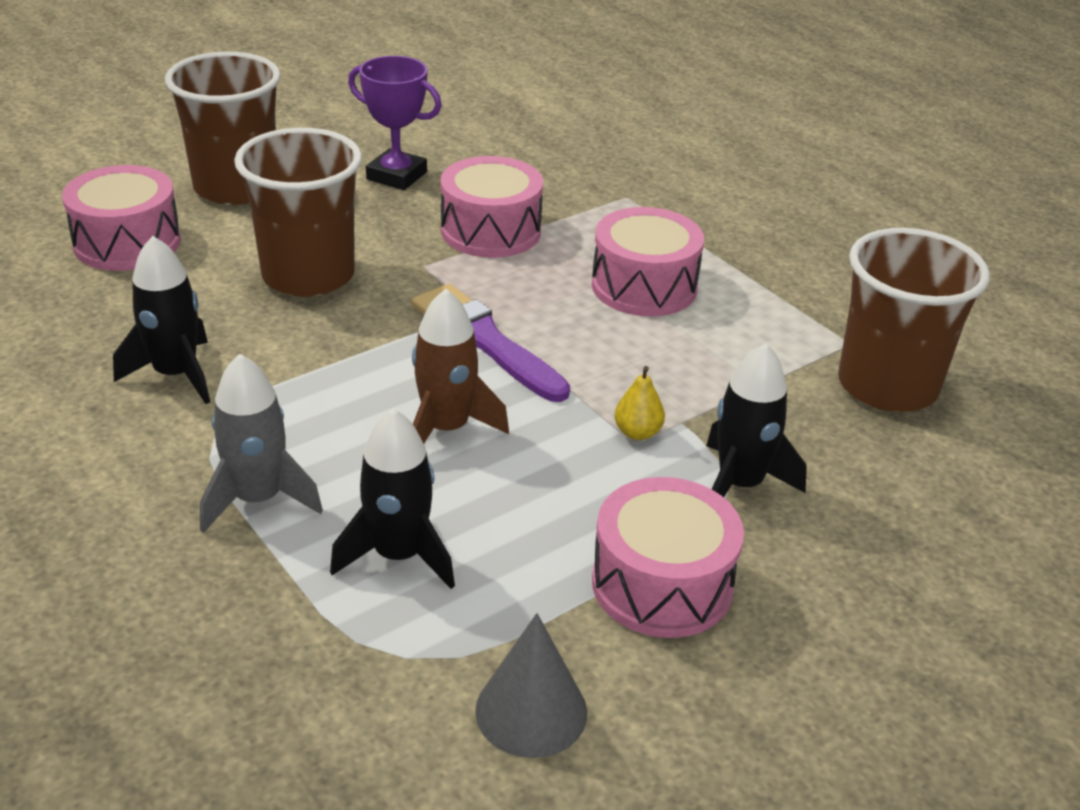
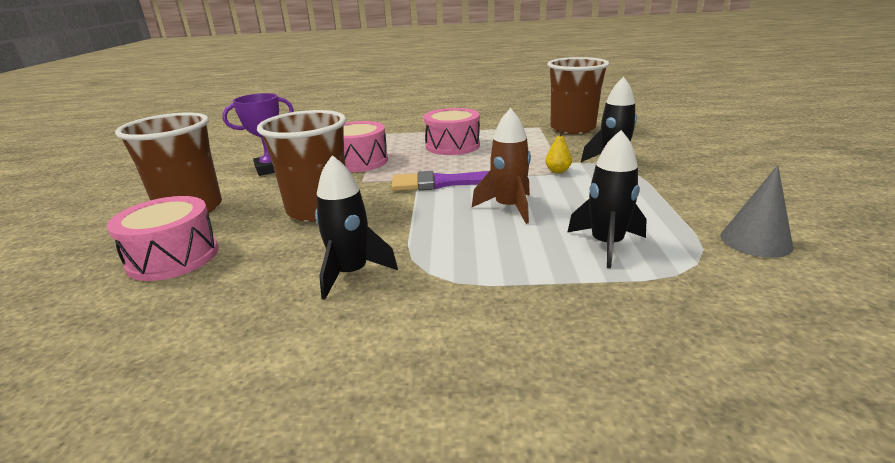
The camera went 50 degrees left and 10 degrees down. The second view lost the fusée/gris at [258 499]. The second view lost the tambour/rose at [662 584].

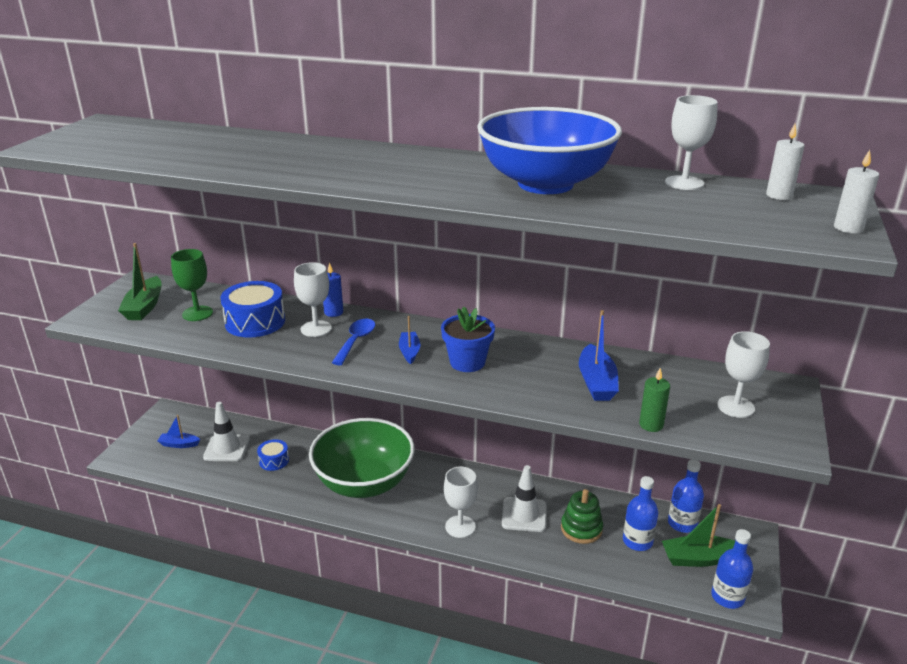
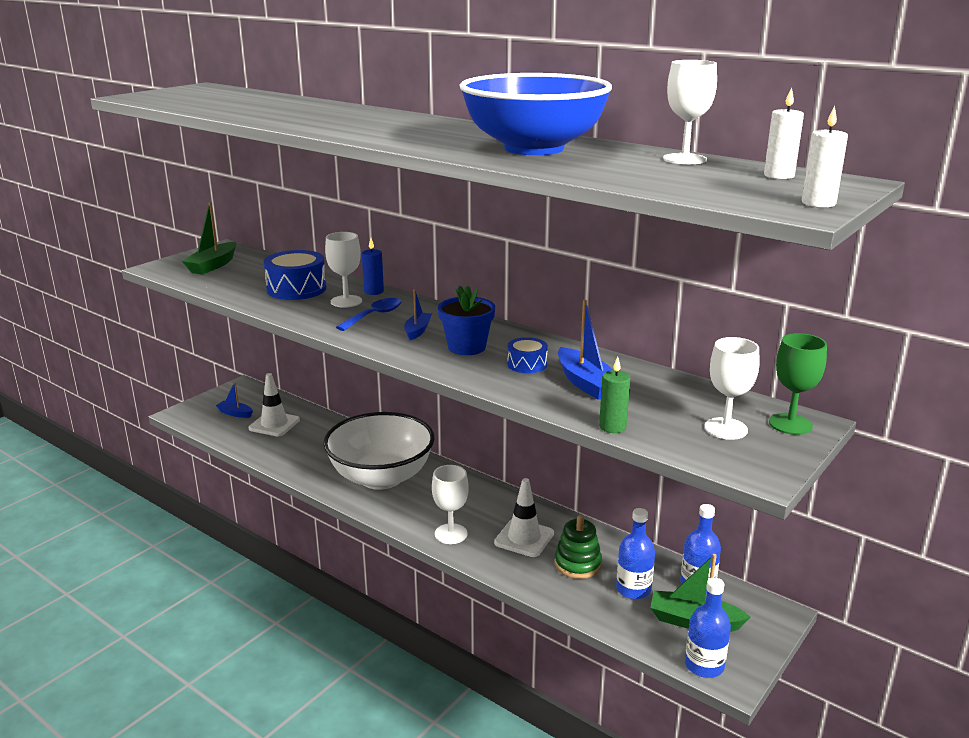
The camera went 20 degrees right and 5 degrees down. The verre à pied/vert ended up elsewhere, having gone from [197 313] to [790 424]. The bateau/bleu at [596 382] ended up facing another way, 45 degrees counterclockwise from before. What was the bol/vert at [364 483] turned into the bol/blanc at [381 477]. The tambour/bleu ended up elsewhere, having gone from [274 461] to [527 364].

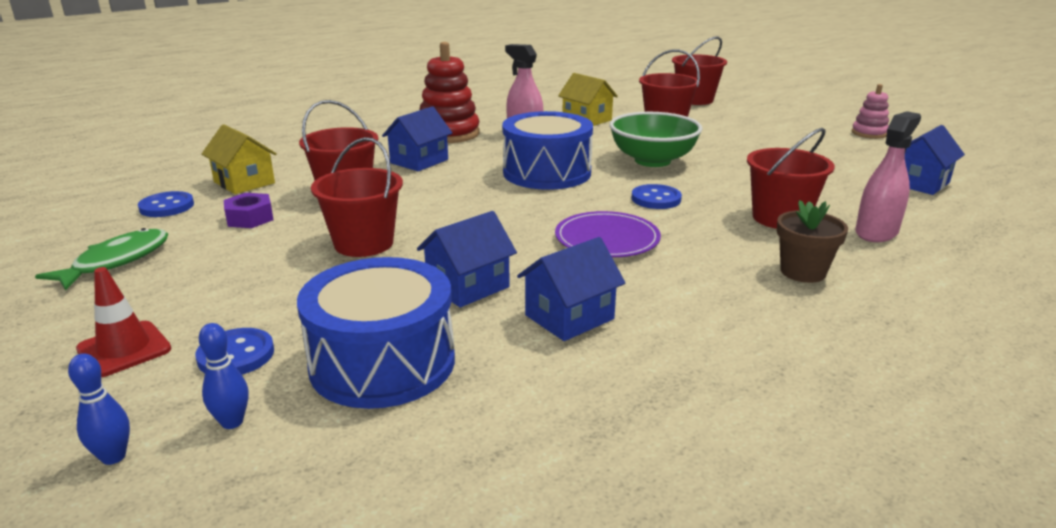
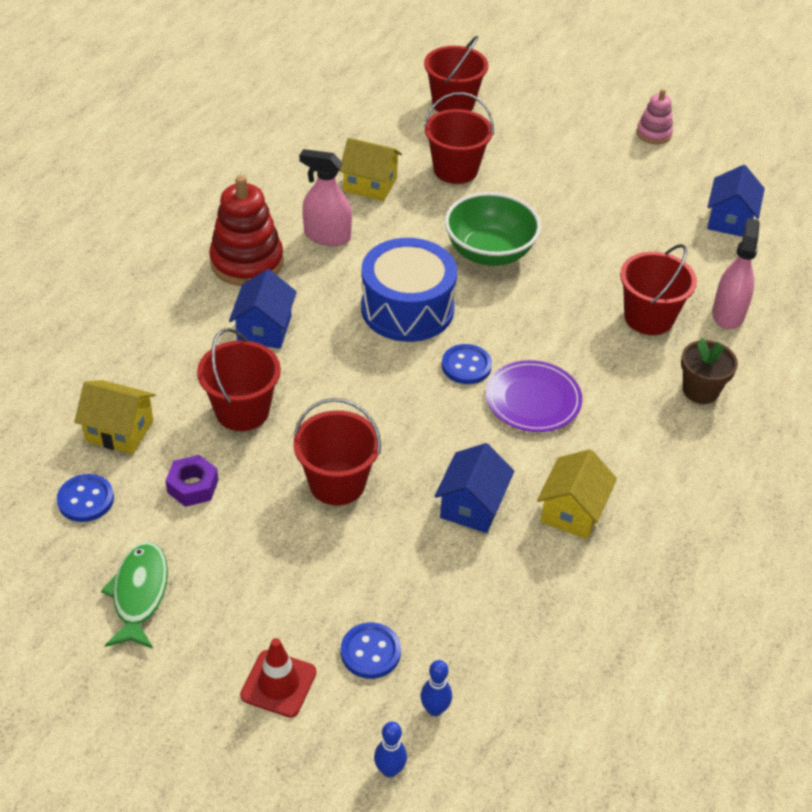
The camera went 30 degrees left and 20 degrees up. The bouton/bleu ended up elsewhere, having gone from [656 199] to [466 366]. What was the maison/bleu at [569 317] turned into the maison/jaune at [572 511]. The second view lost the tambour/bleu at [382 362].

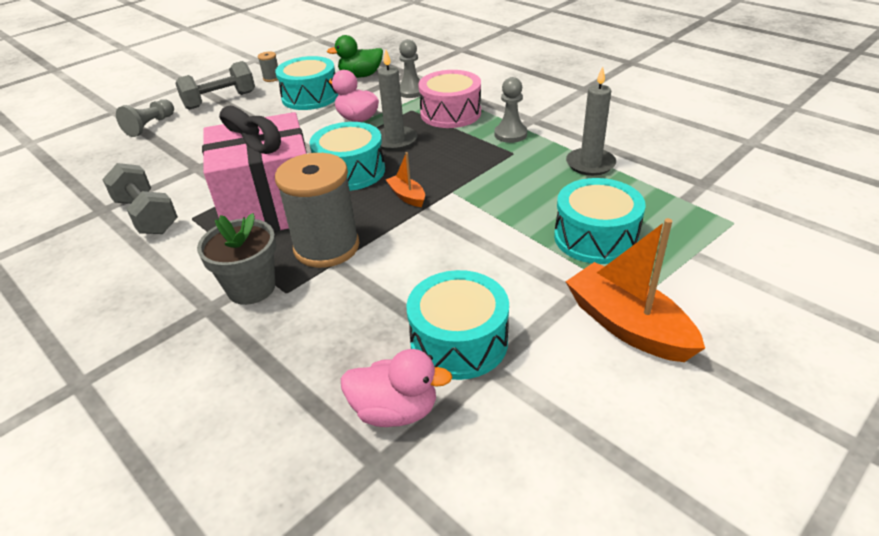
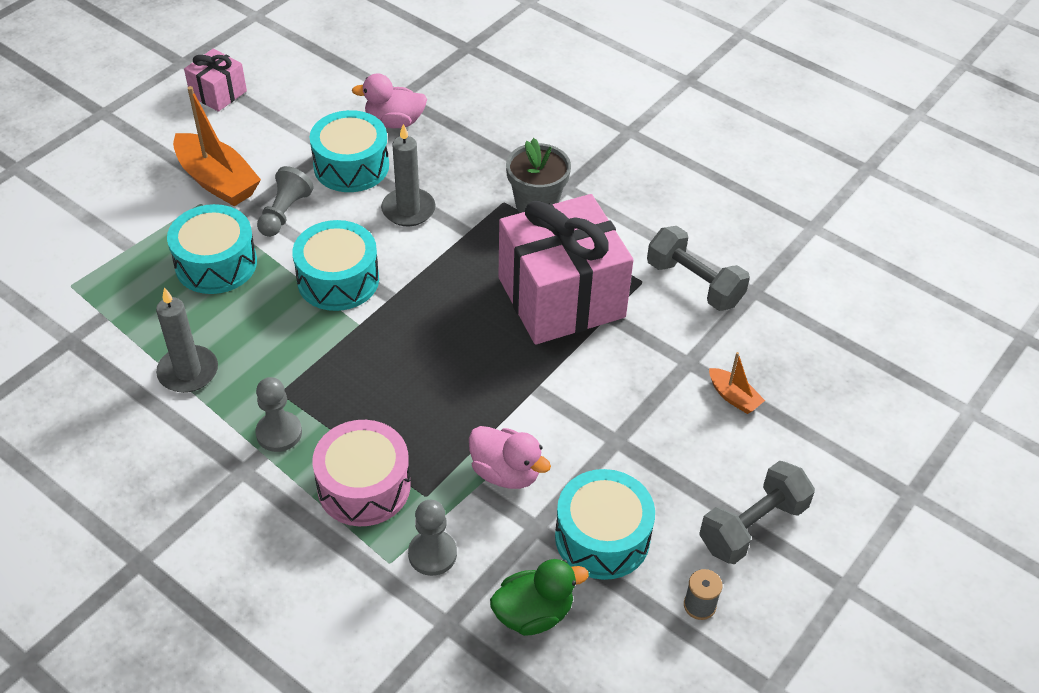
The camera went 170 degrees right and 10 degrees up. The bougie/gris ended up elsewhere, having gone from [395 140] to [408 210]. The pion/gris ended up elsewhere, having gone from [150 126] to [284 213]. The tambour/turquoise ended up elsewhere, having gone from [350 171] to [338 280]. The bateau/orange ended up elsewhere, having gone from [407 196] to [733 397]. The second view lost the bobine/gris at [326 247]. The second view gained the cadeau/rose at [218 93].

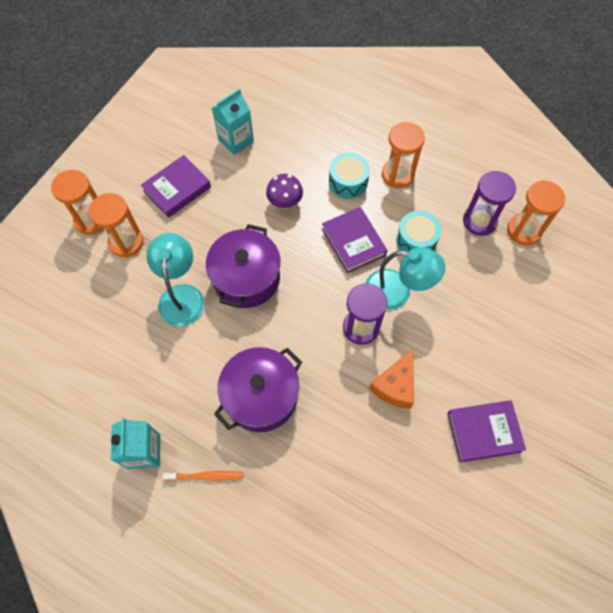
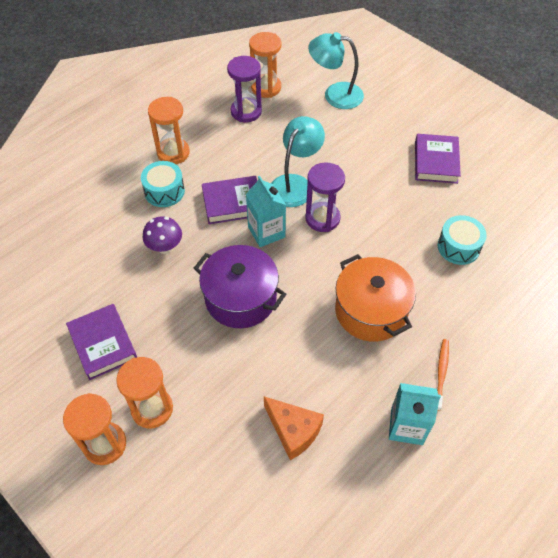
The camera went 75 degrees left and 10 degrees down. The brique de lait/turquoise ended up elsewhere, having gone from [236 140] to [266 232]. The tambour/turquoise ended up elsewhere, having gone from [416 240] to [458 247]. The lampe/turquoise ended up elsewhere, having gone from [181 295] to [335 95]. What was the marmite/violet at [261 396] turned into the marmite/orange at [371 311]. The fromage/orange ended up elsewhere, having gone from [395 385] to [293 431].

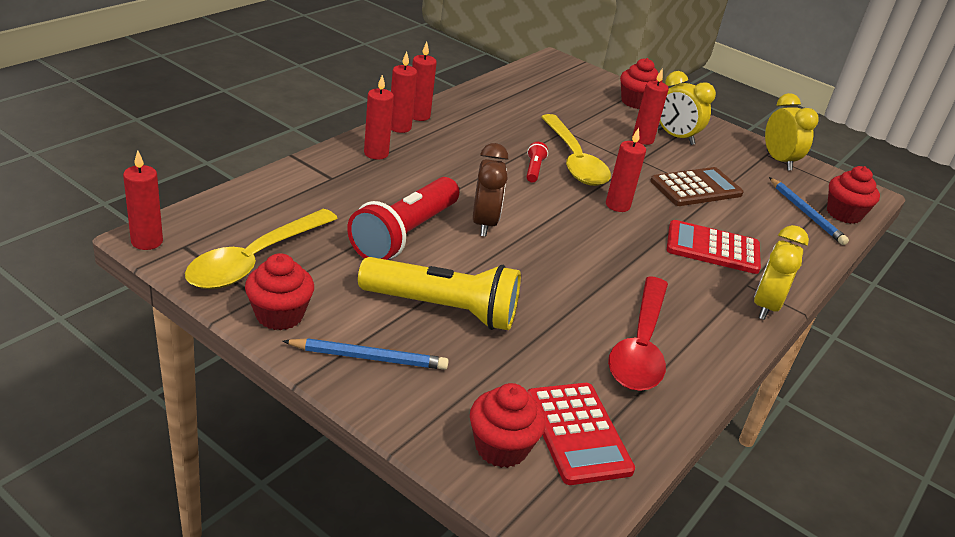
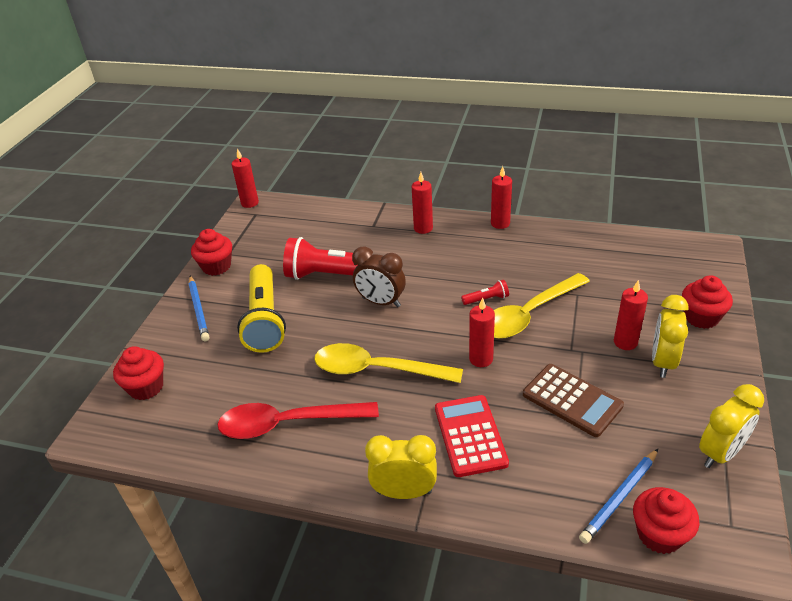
The camera went 75 degrees right and 5 degrees up. The second view lost the bougie/rouge at [399 127]. The réveil/marron at [484 223] ended up facing another way, 45 degrees clockwise from before. The cuillère/jaune ended up elsewhere, having gone from [255 260] to [377 370]. The second view lost the calculatrice/rouge at [577 433].

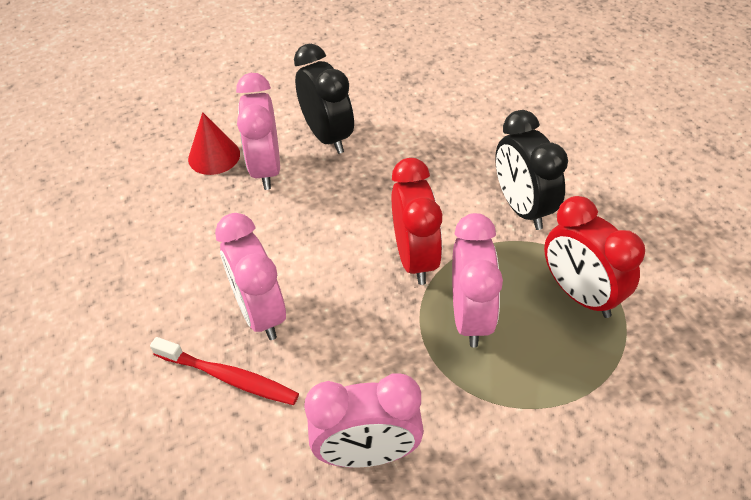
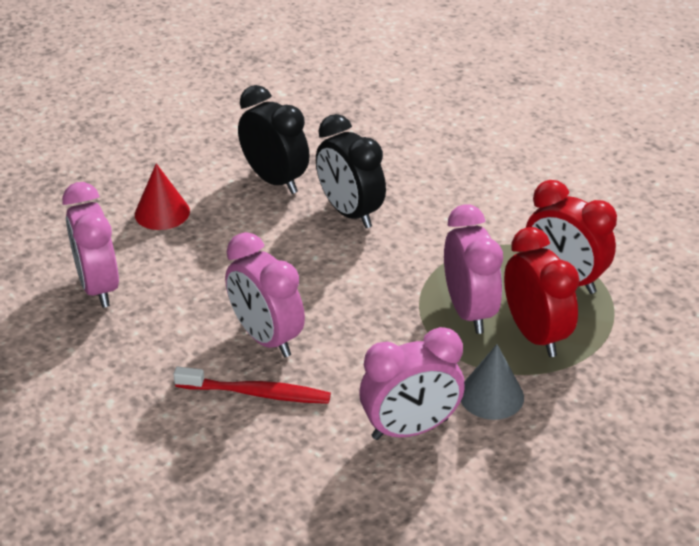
The camera went 15 degrees left and 10 degrees down. The réveil/rose ended up elsewhere, having gone from [266 169] to [98 287]. The réveil/noir ended up elsewhere, having gone from [522 208] to [349 213]. The réveil/rouge ended up elsewhere, having gone from [415 258] to [535 335]. The second view gained the cône/gris at [491 395].

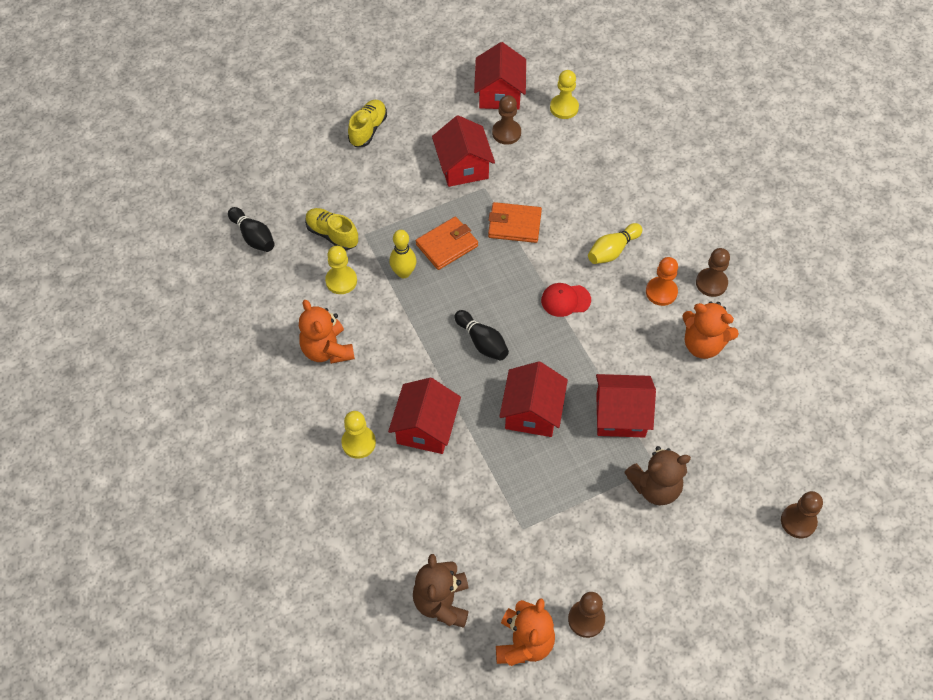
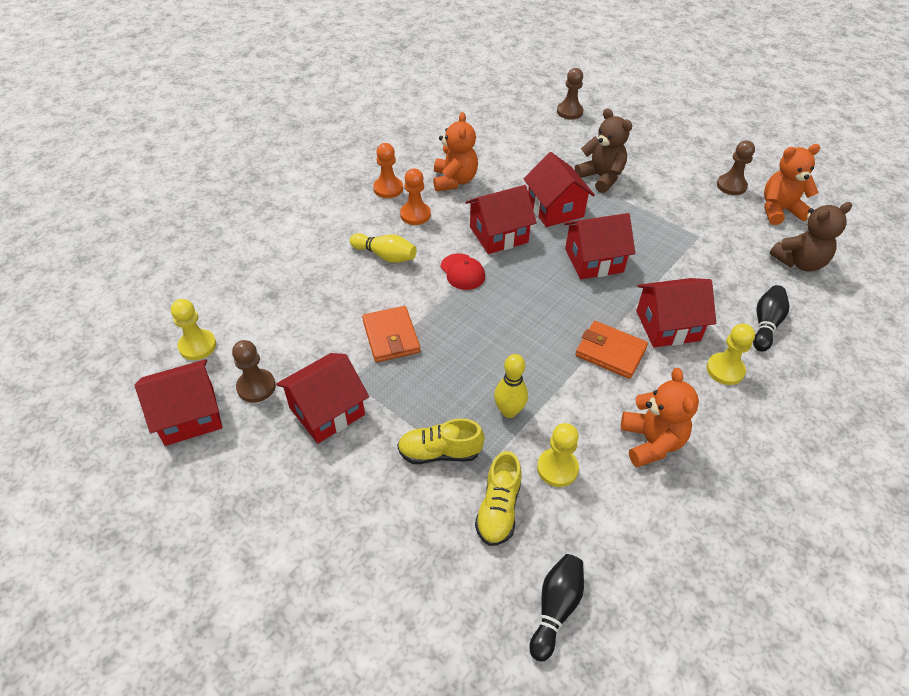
The camera went 115 degrees left and 10 degrees down. The chaussure/jaune ended up elsewhere, having gone from [368 129] to [439 452]. The portefeuille/orange ended up elsewhere, having gone from [447 245] to [610 352]. What was the pion/marron at [711 283] turned into the pion/orange at [388 189]. The ours en peluche/orange at [327 350] ended up facing another way, 45 degrees counterclockwise from before. The quille/noir ended up elsewhere, having gone from [482 342] to [765 324]. The second view gained the maison/rouge at [498 234].

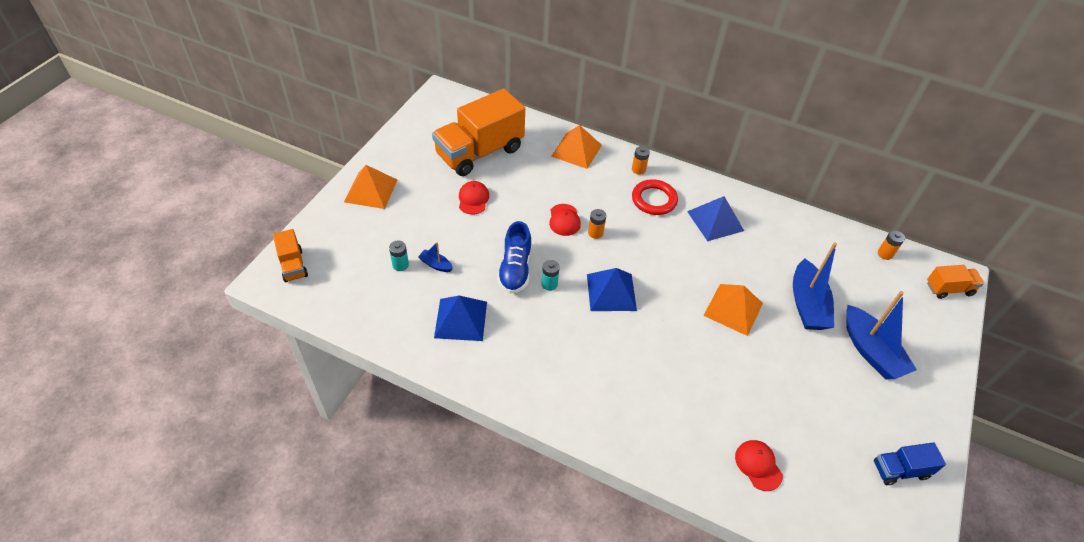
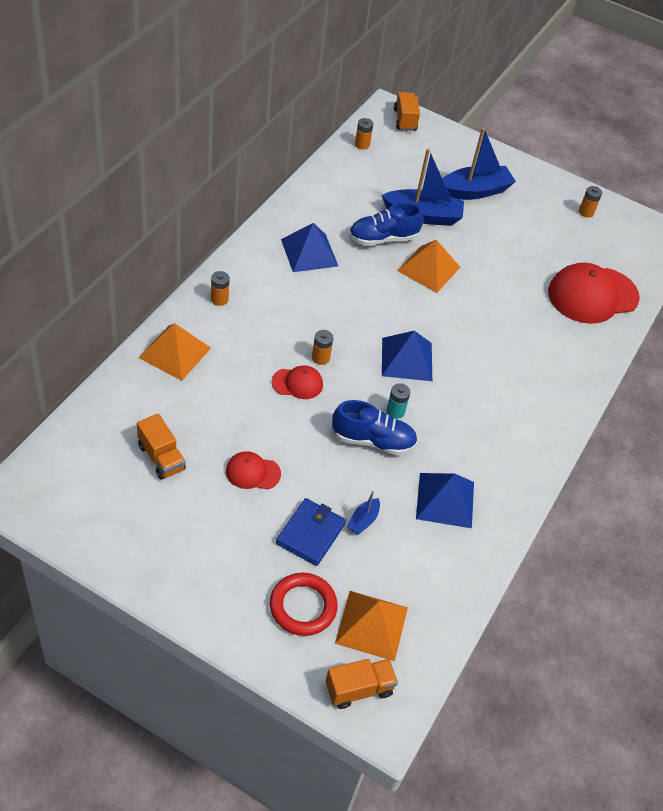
The camera went 90 degrees left and 0 degrees up. The size of the camion/orange at [479 152] changed by a factor of 0.48. The pyramide/orange ended up elsewhere, having gone from [371 190] to [372 625]. The anneau/rouge ended up elsewhere, having gone from [654 200] to [303 606]. The second view lost the pile/turquoise at [400 265]. The size of the casquette/rouge at [758 465] changed by a factor of 2.05. Where the camion/bleu stood at [900 470], the pile/orange came to stand at [586 212]. The second view gained the chaussure/bleu at [383 238]. The second view gained the portefeuille/bleu at [310 534].

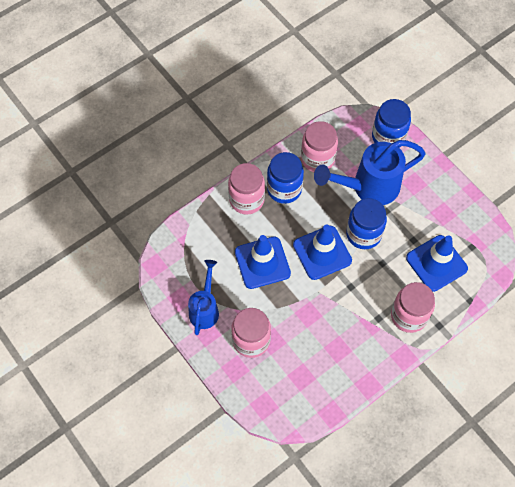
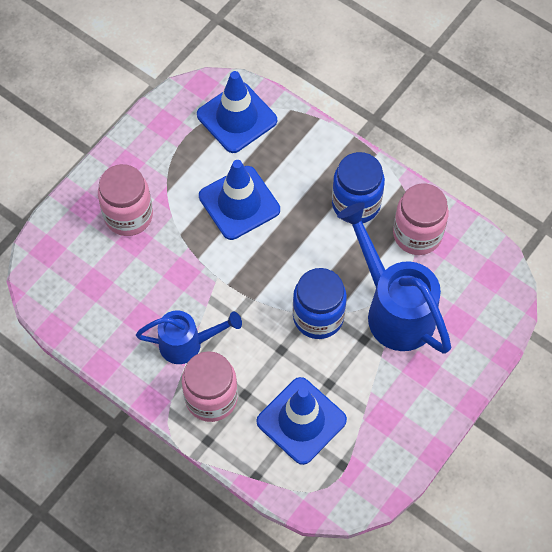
The camera went 75 degrees right and 0 degrees up. The second view lost the bocal/bleu at [388 137]. The second view lost the bocal/rose at [246 200]. The cône de chantier/bleu ended up elsewhere, having gone from [322 252] to [237 118]. The arrosoir/bleu ended up elsewhere, having gone from [205 308] to [188 344].

